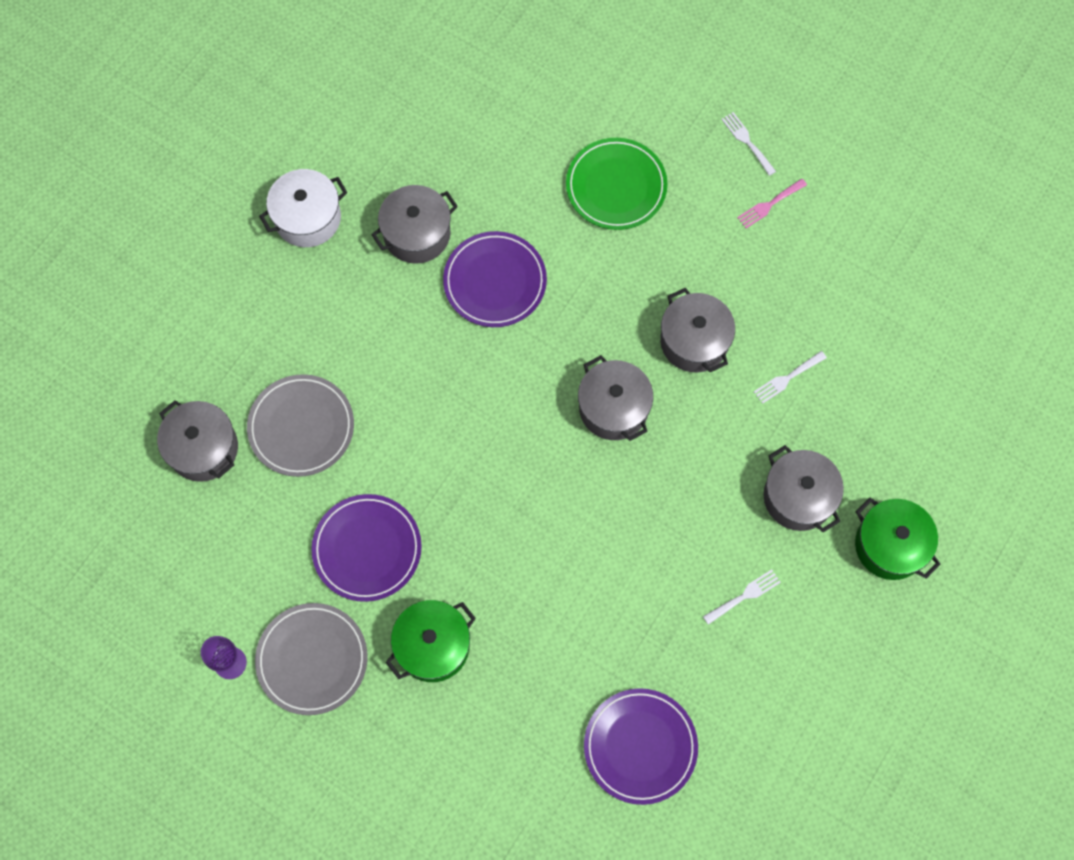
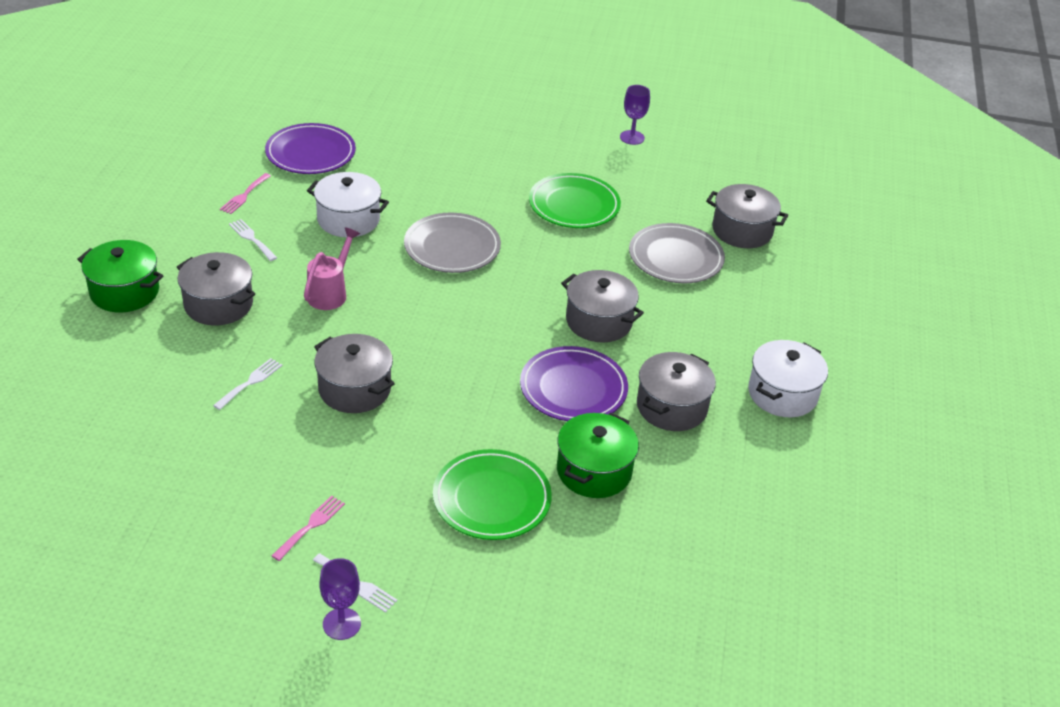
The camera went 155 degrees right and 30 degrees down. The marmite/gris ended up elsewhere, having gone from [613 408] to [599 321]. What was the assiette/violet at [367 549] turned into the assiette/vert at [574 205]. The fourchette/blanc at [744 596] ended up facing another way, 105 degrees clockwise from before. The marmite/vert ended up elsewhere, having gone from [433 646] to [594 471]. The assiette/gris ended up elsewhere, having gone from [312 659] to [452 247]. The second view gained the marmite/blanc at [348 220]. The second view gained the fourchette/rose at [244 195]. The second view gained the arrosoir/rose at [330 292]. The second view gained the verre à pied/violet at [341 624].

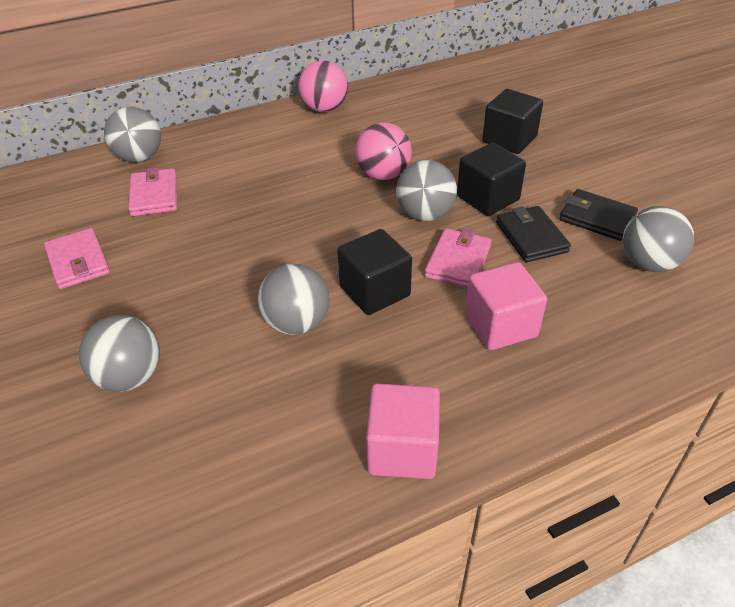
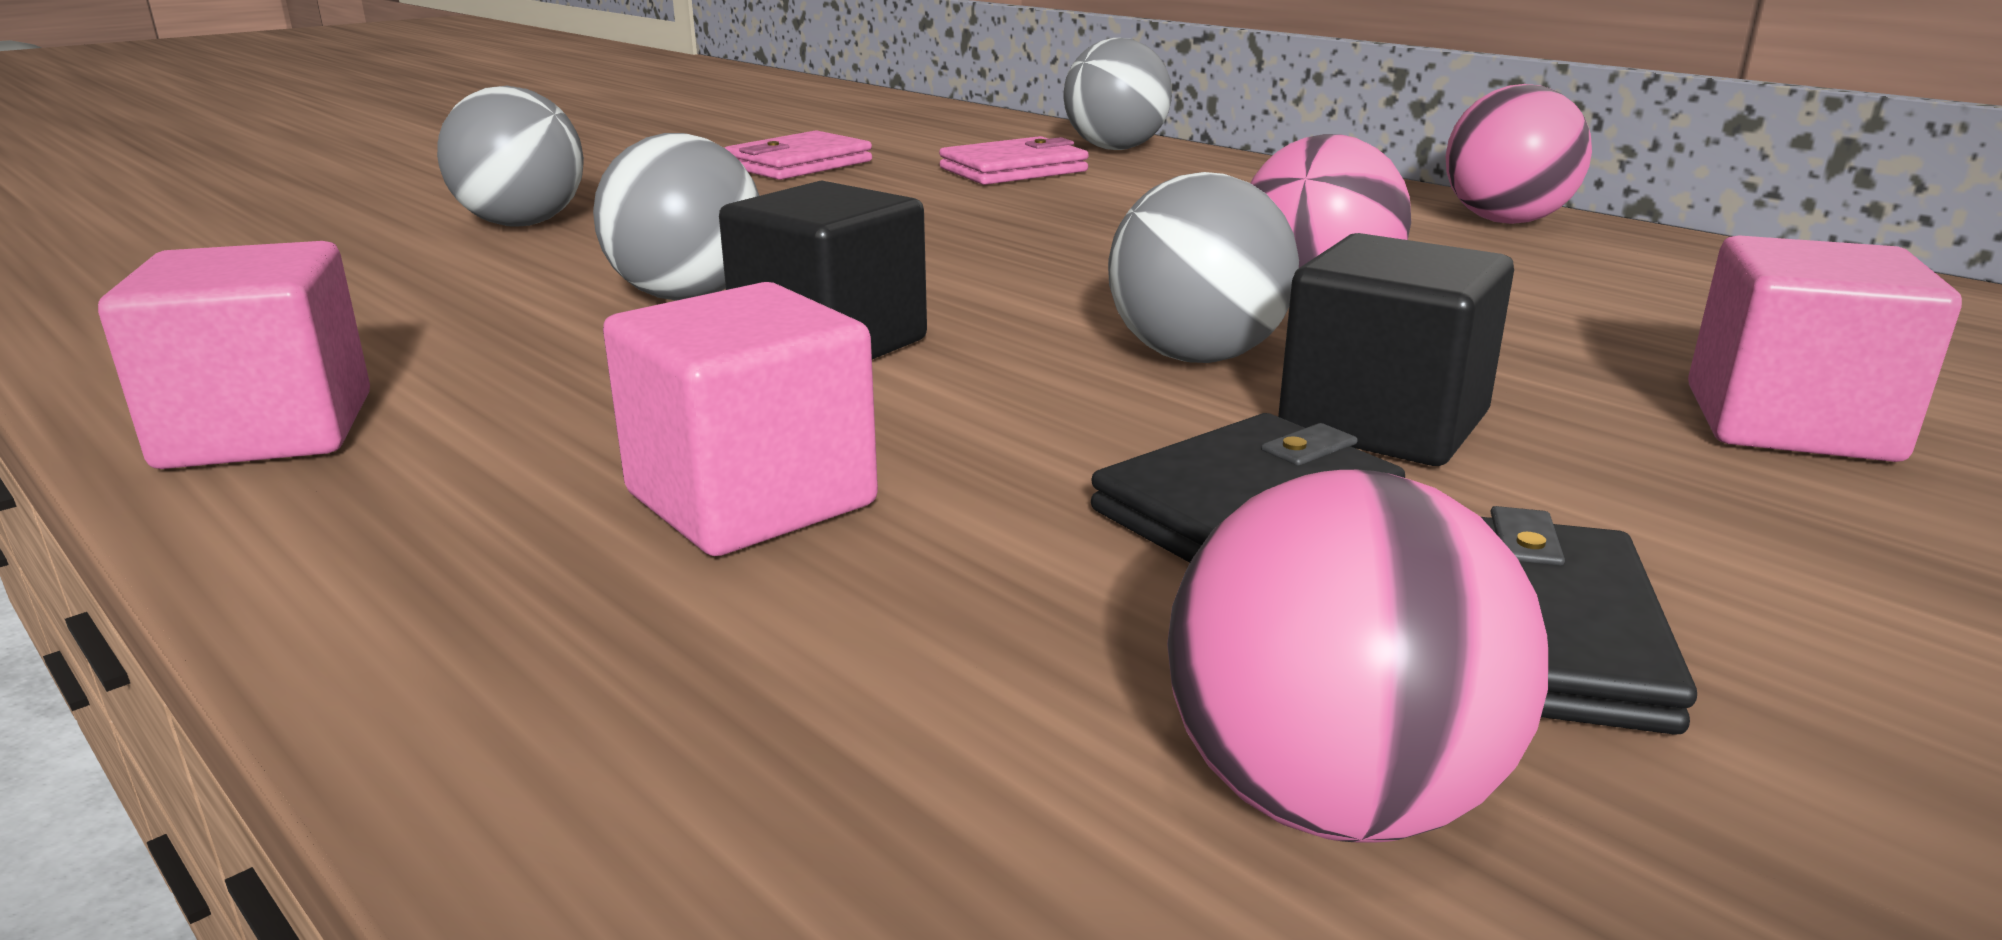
The camera went 70 degrees right and 20 degrees down. What was the cube/noir at [509 139] turned into the cube/rose at [1789 423]. What was the balle/gris at [648 263] turned into the balle/rose at [1331 797]. The second view lost the portefeuille/rose at [458 261].

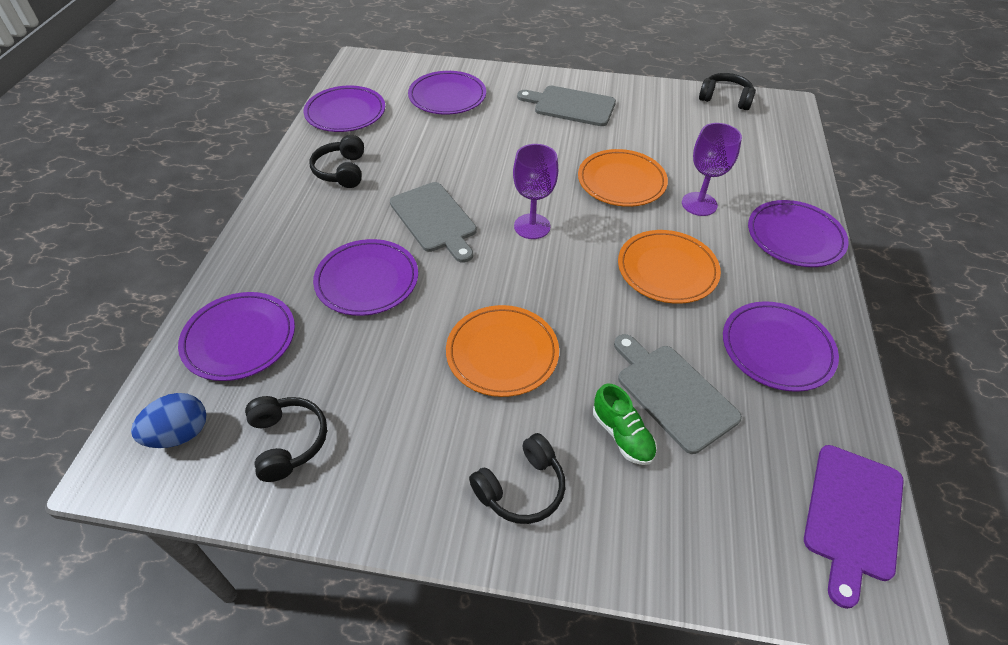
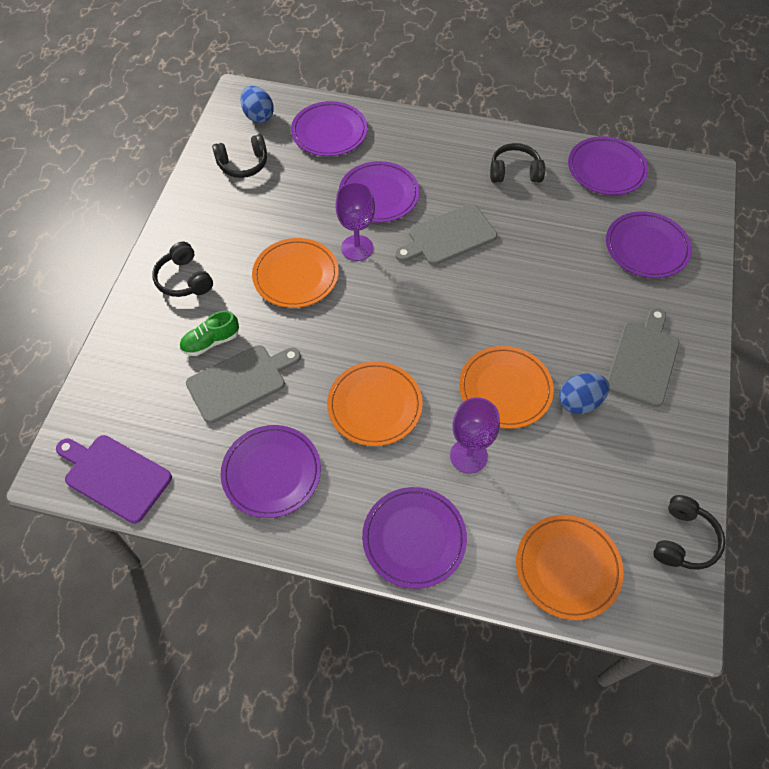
The camera went 95 degrees right and 10 degrees up. The verre à pied/violet ended up elsewhere, having gone from [532 226] to [357 248]. The second view gained the œuf/bleu at [579 402]. The second view gained the assiette/orange at [567 568].

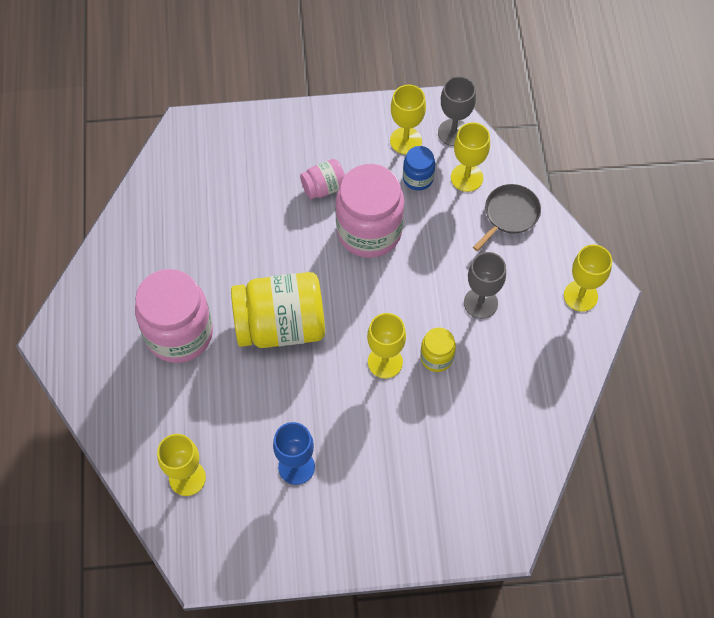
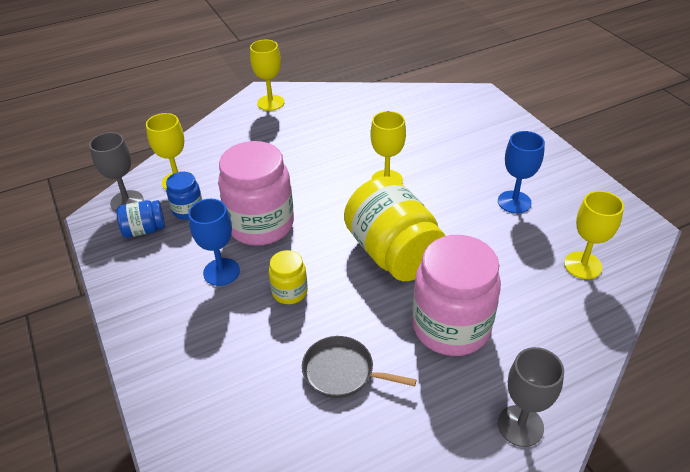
The camera went 110 degrees left and 20 degrees down. Where the verre à pied/jaune stood at [406 140], the bocal/bleu came to stand at [144 230]. Where the bocal/rose stood at [324 187], the verre à pied/bleu came to stand at [221 272]. The poêle/gris ended up elsewhere, having gone from [509 214] to [342 372]. The verre à pied/gris ended up elsewhere, having gone from [480 303] to [520 426]. The bocal/jaune ended up elsewhere, having gone from [436 357] to [290 292].

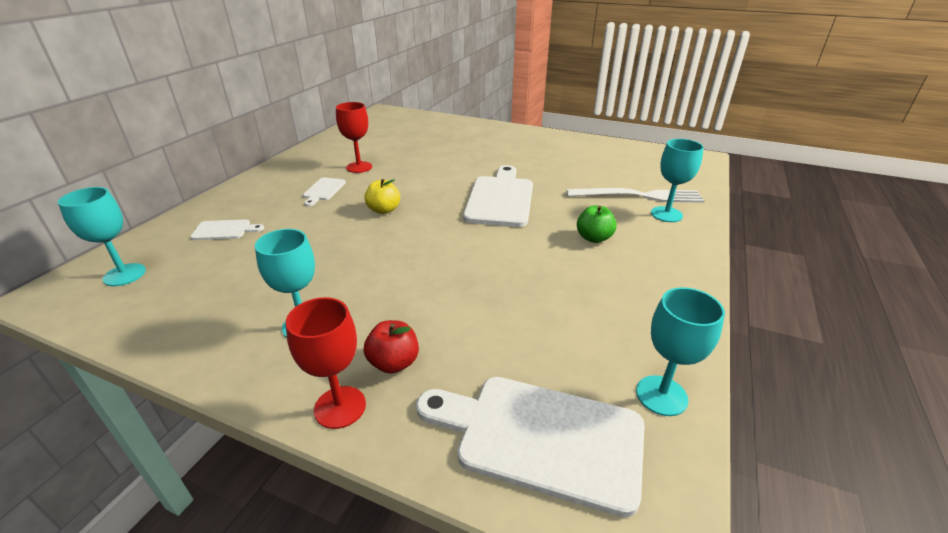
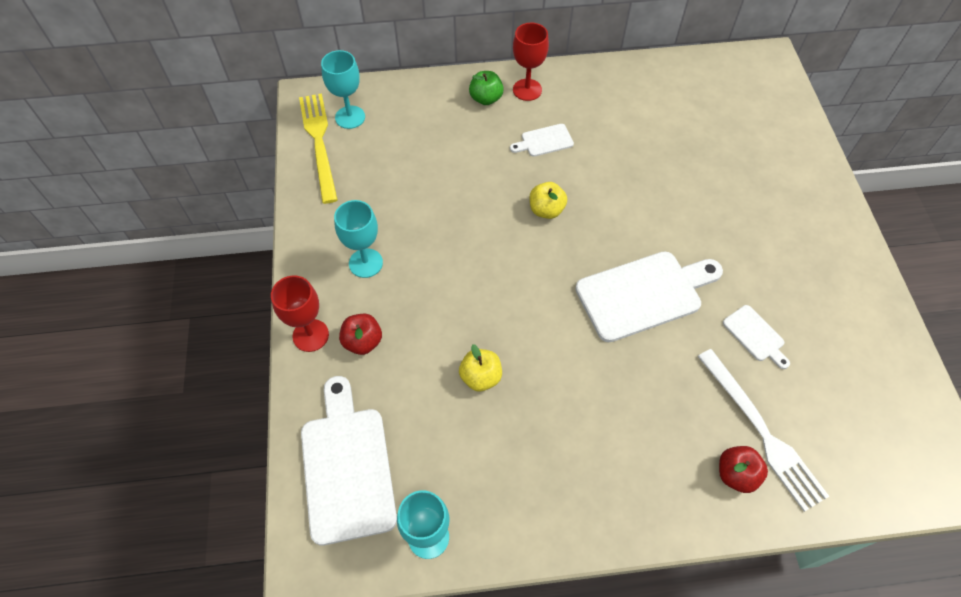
The camera went 60 degrees right and 25 degrees up. The verre à pied/rouge ended up elsewhere, having gone from [359 167] to [527 90]. Where the verre à pied/turquoise stood at [666 214], the pomme/rouge came to stand at [736 474]. The pomme/vert ended up elsewhere, having gone from [593 238] to [486 99]. The planche à découper/blanc ended up elsewhere, having gone from [224 230] to [755 335]. The second view gained the fourchette/jaune at [319 142]. The second view gained the pomme/jaune at [480 377].

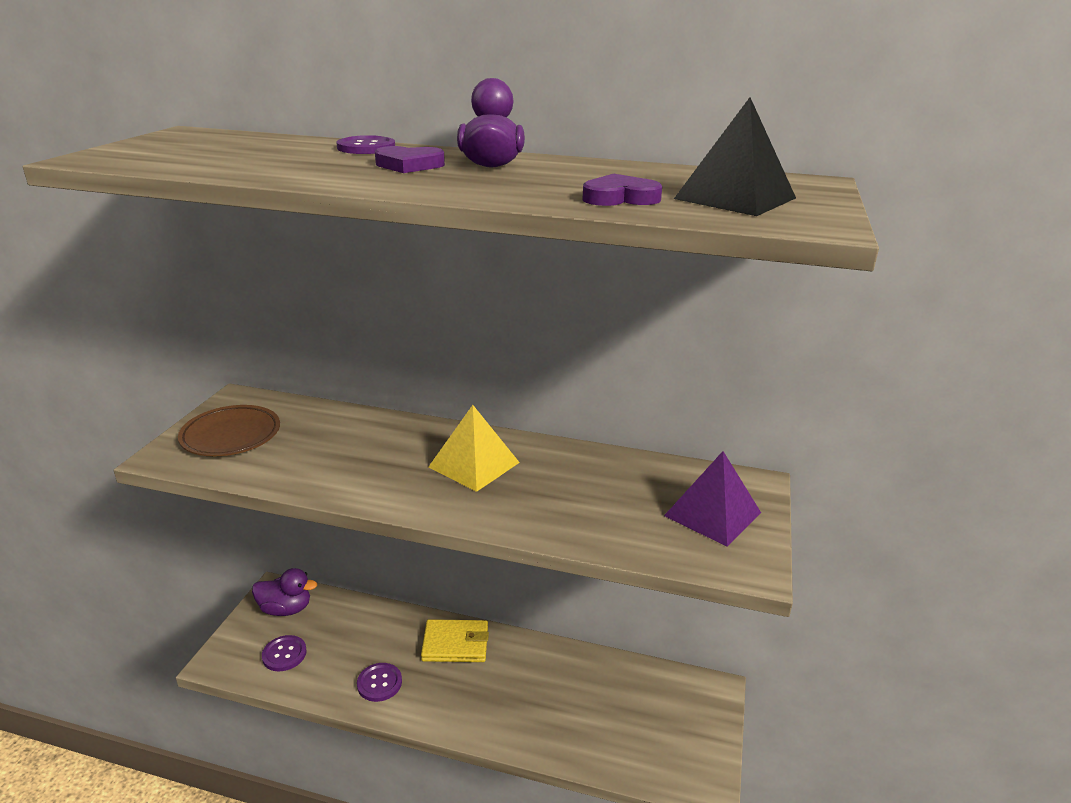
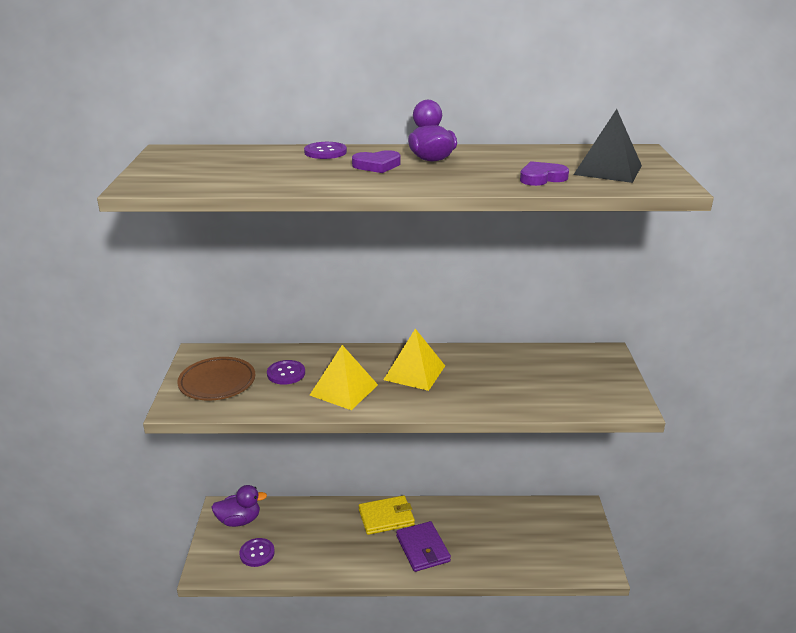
The camera went 15 degrees left and 0 degrees up. The second view lost the pyramide/violet at [712 514]. The bouton/violet ended up elsewhere, having gone from [379 683] to [286 373]. The second view gained the pyramide/jaune at [344 390]. The second view gained the portefeuille/violet at [422 549].

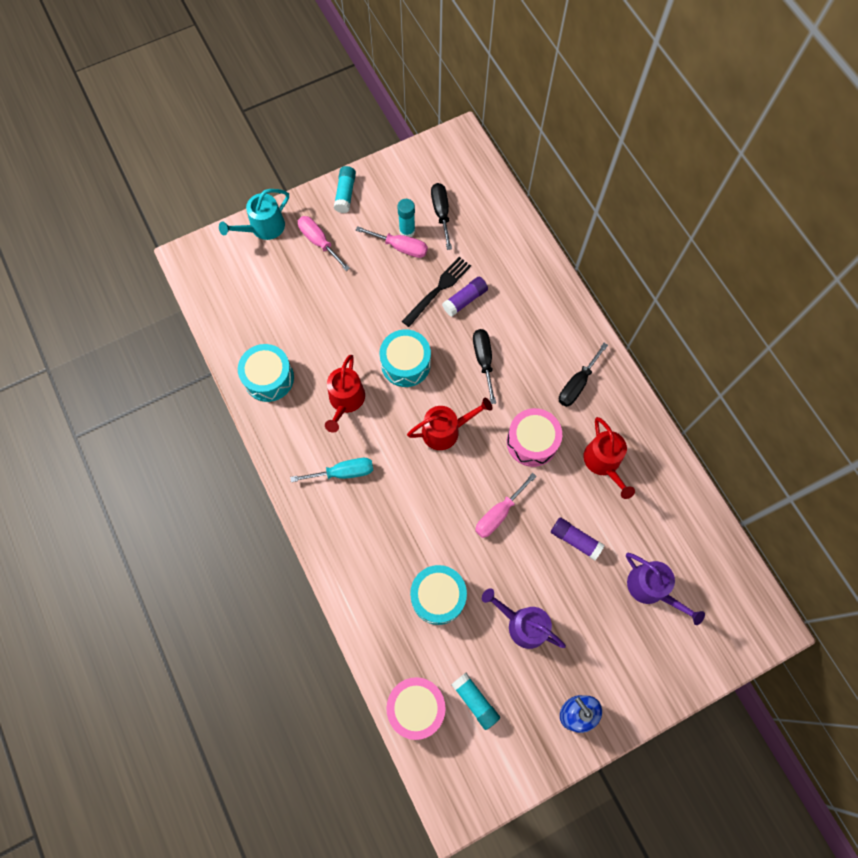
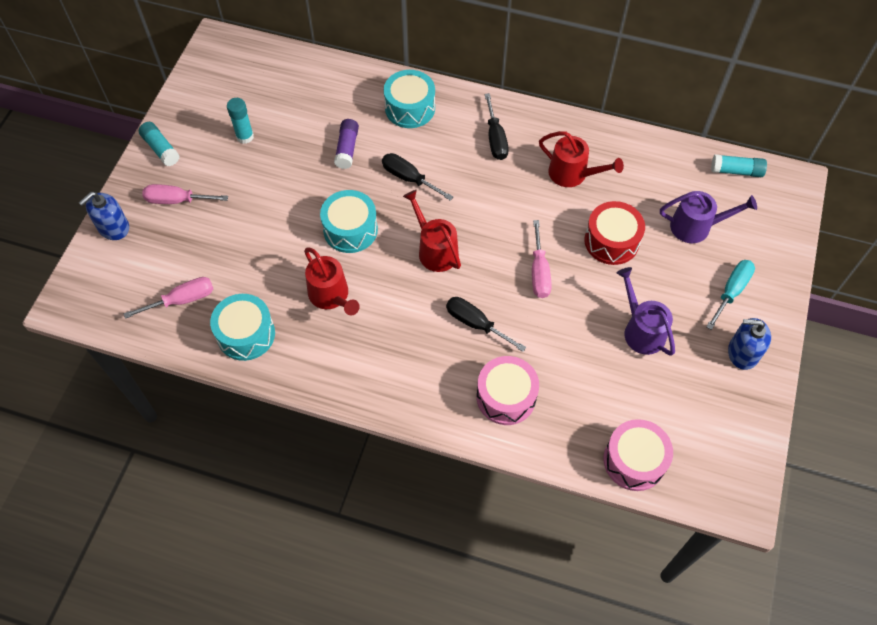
The camera went 45 degrees left and 10 degrees down. The tournevis/noir ended up elsewhere, having gone from [441 213] to [476 324]. Where the arrosoir/turquoise stood at [263 228], the distributeur de savon/bleu came to stand at [113 227]. The tournevis/rose ended up elsewhere, having gone from [400 247] to [182 300]. The second view lost the fourchette/noir at [438 289]. The arrosoir/rouge at [445 430] ended up facing another way, 60 degrees counterclockwise from before. The tambour/rose ended up elsewhere, having gone from [532 442] to [506 397]. The tournevis/turquoise ended up elsewhere, having gone from [343 472] to [731 291]. Where the bâton de colle/violet stood at [575 540], the tambour/rouge came to stand at [611 241]. The tambour/turquoise ended up elsewhere, having gone from [438 596] to [410 108]. The arrosoir/violet at [523 624] ended up facing another way, 75 degrees clockwise from before. The bâton de colle/turquoise ended up elsewhere, having gone from [475 701] to [736 171].

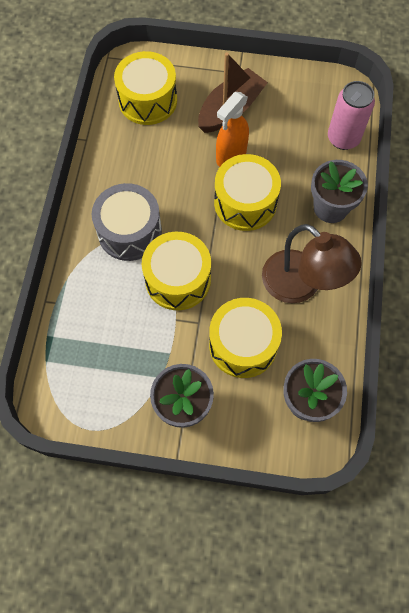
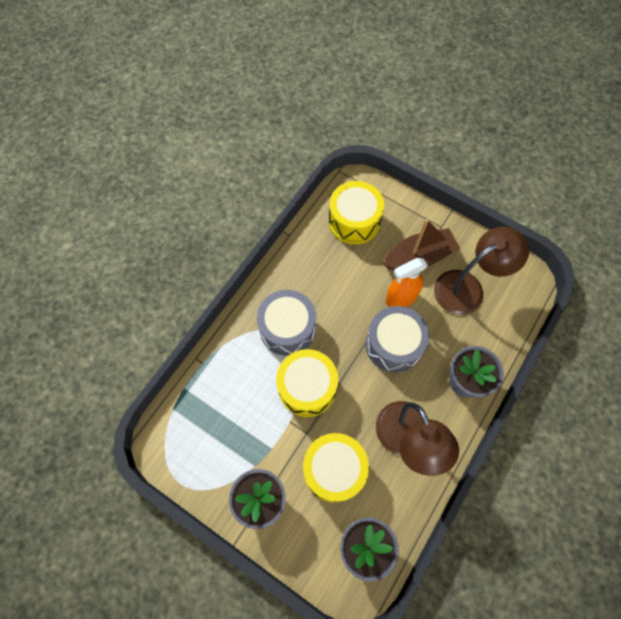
The camera went 25 degrees right and 0 degrees up. The second view lost the canette/rose at [343 138]. What was the tambour/jaune at [245 203] turned into the tambour/gris at [393 345]. The second view gained the lampe/marron at [467 287].

